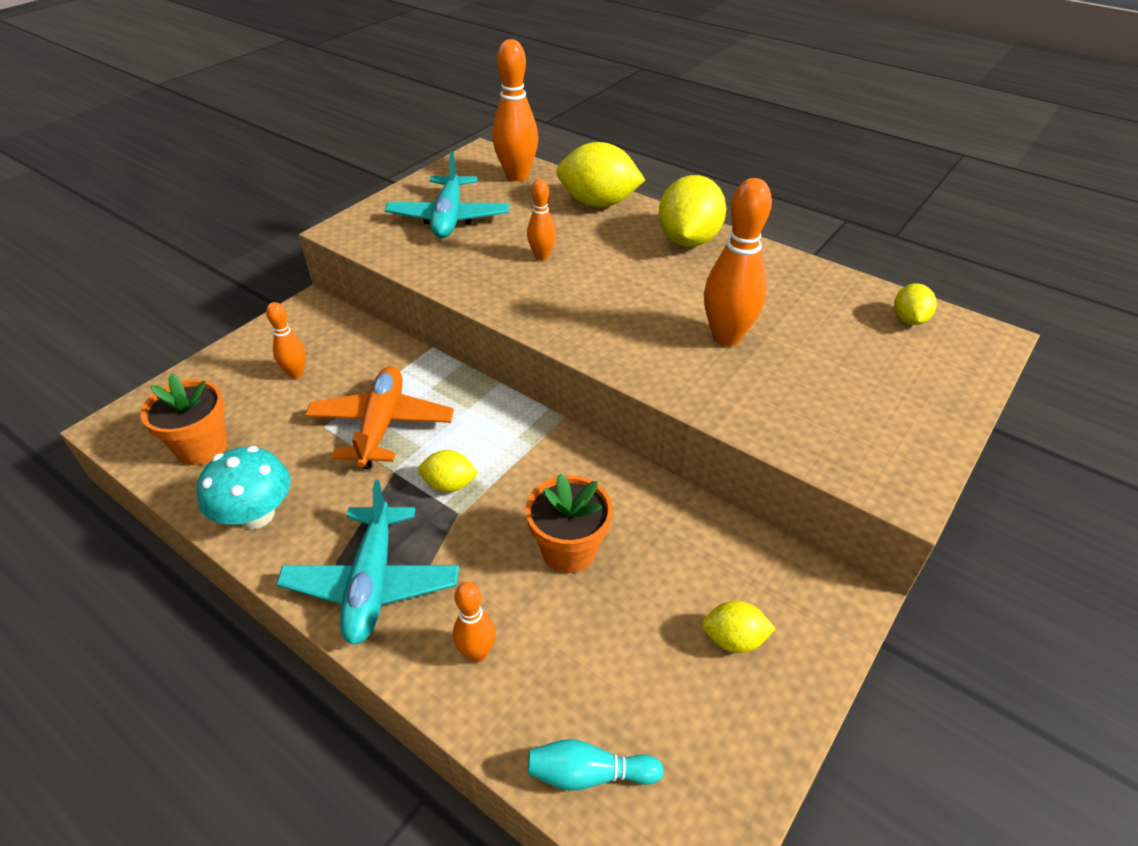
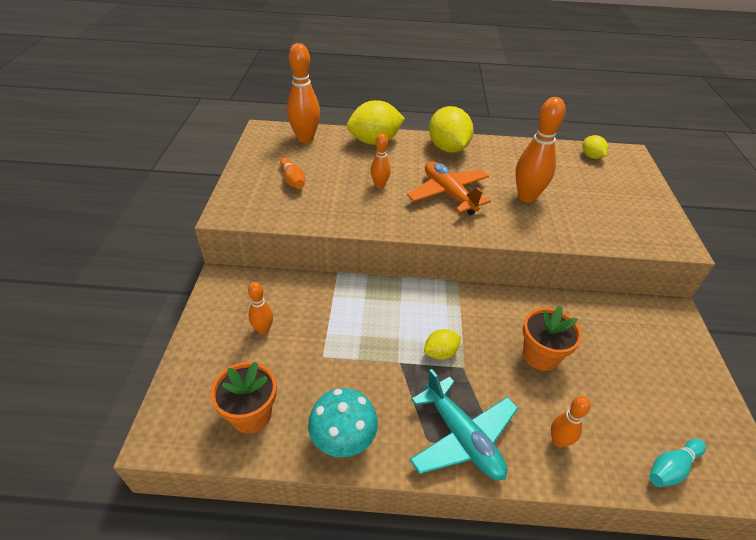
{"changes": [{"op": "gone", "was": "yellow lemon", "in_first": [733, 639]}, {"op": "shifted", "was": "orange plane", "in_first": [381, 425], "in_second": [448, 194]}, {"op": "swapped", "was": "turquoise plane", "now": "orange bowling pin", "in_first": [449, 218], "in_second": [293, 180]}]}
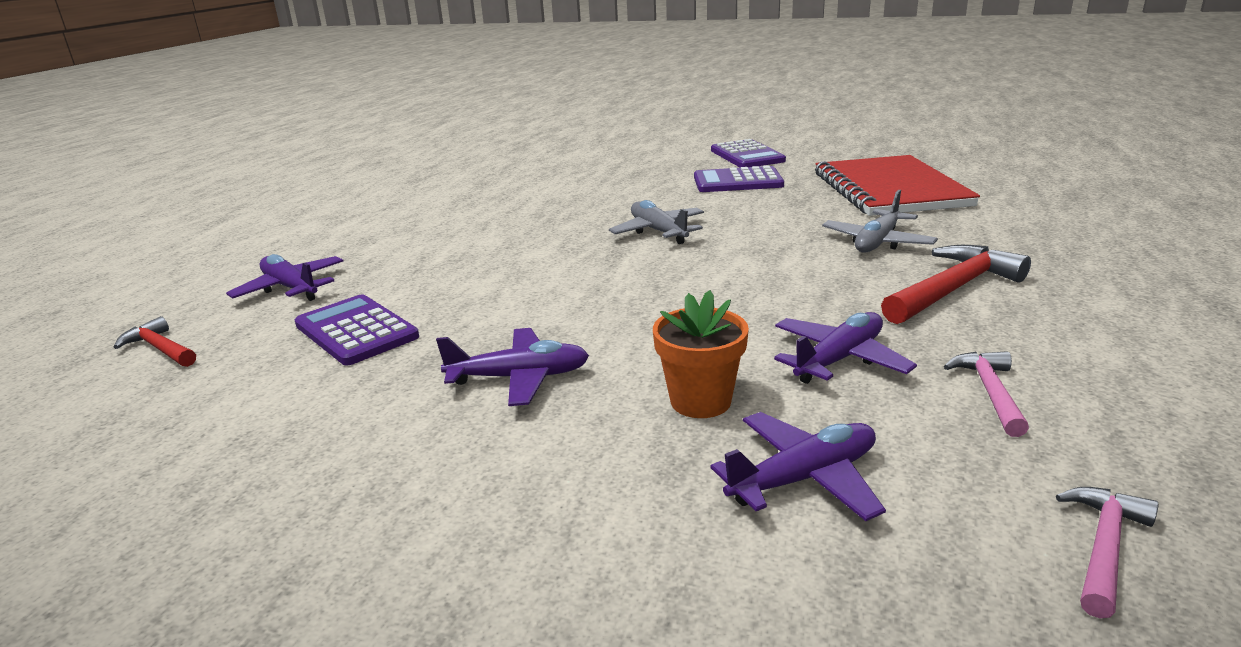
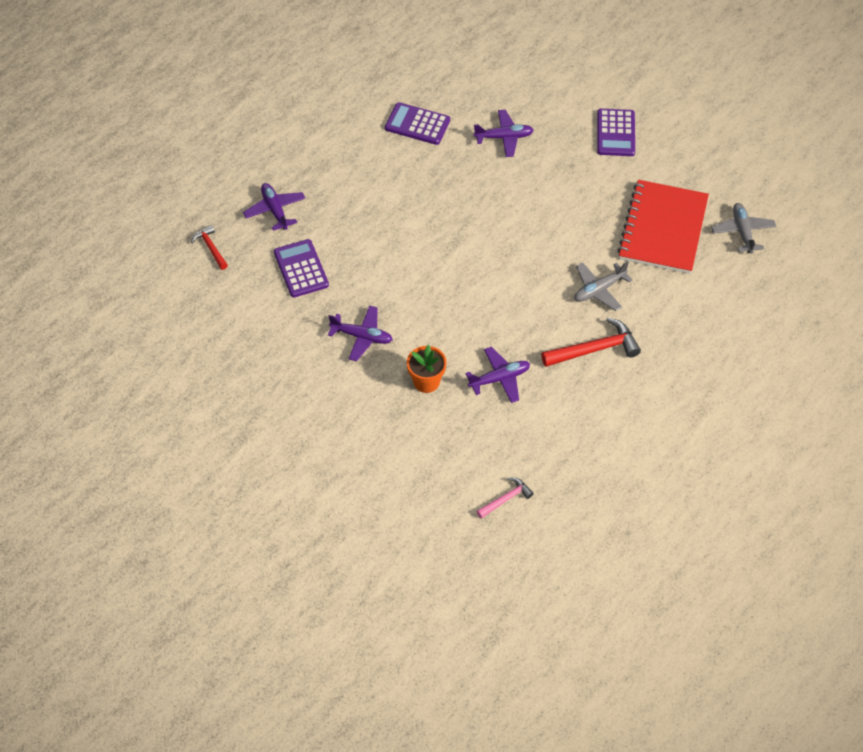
{"changes": [{"op": "gone", "was": "pink hammer", "in_first": [990, 392]}, {"op": "shifted", "was": "grey plane", "in_first": [658, 231], "in_second": [742, 232]}, {"op": "shifted", "was": "purple calculator", "in_first": [737, 181], "in_second": [417, 124]}, {"op": "shifted", "was": "purple plane", "in_first": [803, 478], "in_second": [504, 137]}]}
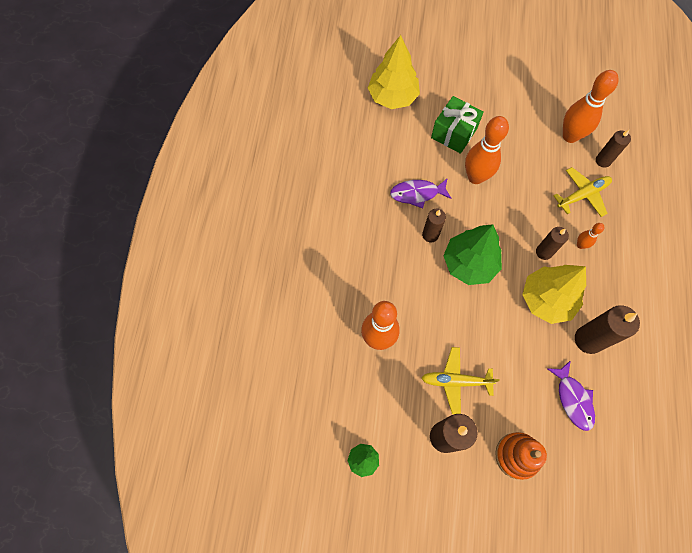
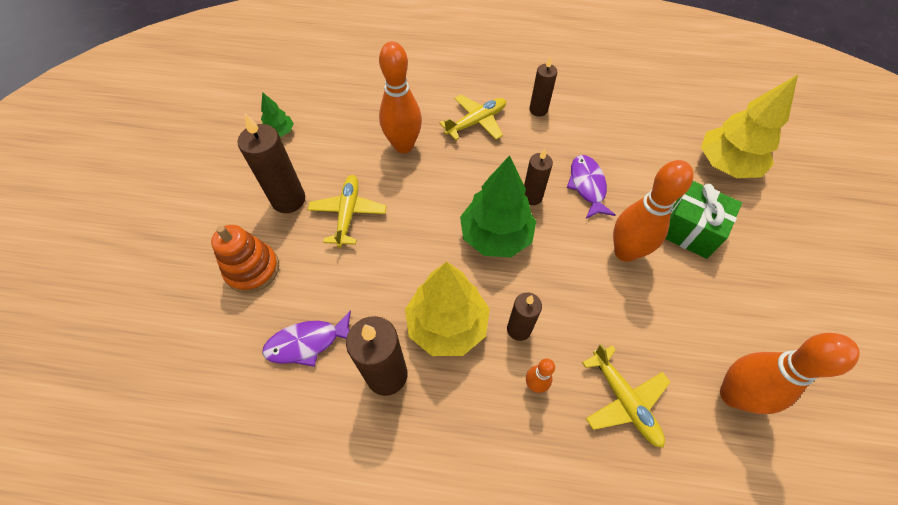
{"changes": [{"op": "new", "now": "yellow plane", "in_second": [476, 122]}, {"op": "shifted", "was": "brown candle", "in_first": [603, 160], "in_second": [538, 110]}]}
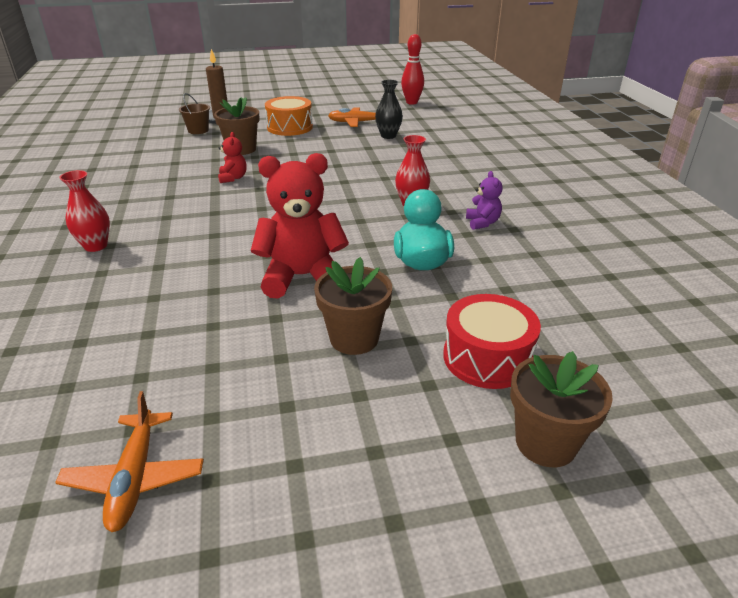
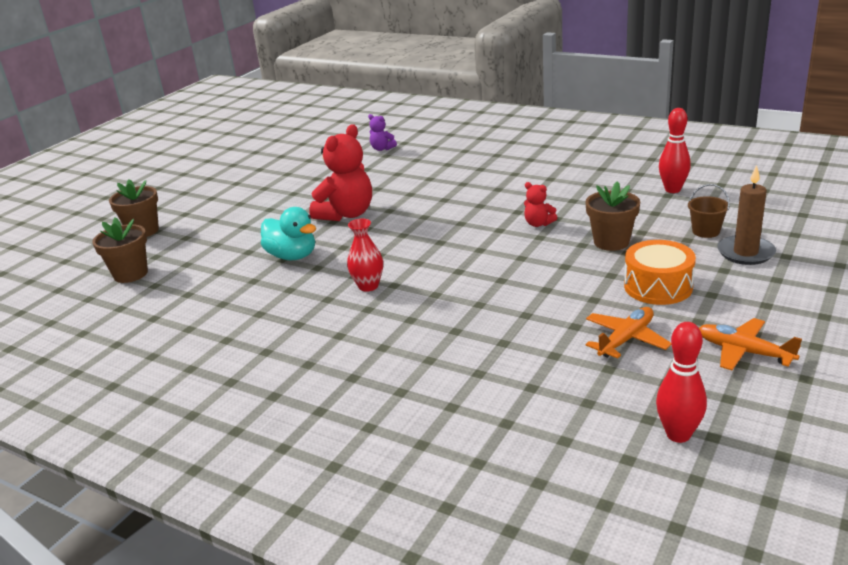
{"changes": [{"op": "gone", "was": "red vase", "in_first": [96, 246]}, {"op": "gone", "was": "black vase", "in_first": [388, 136]}, {"op": "gone", "was": "red drum", "in_first": [487, 357]}, {"op": "new", "now": "red bowling pin", "in_second": [672, 190]}, {"op": "shifted", "was": "orange plane", "in_first": [134, 478], "in_second": [743, 351]}, {"op": "shifted", "was": "brown flower pot", "in_first": [354, 338], "in_second": [130, 274]}, {"op": "shifted", "was": "purple teddy bear", "in_first": [482, 223], "in_second": [382, 149]}]}
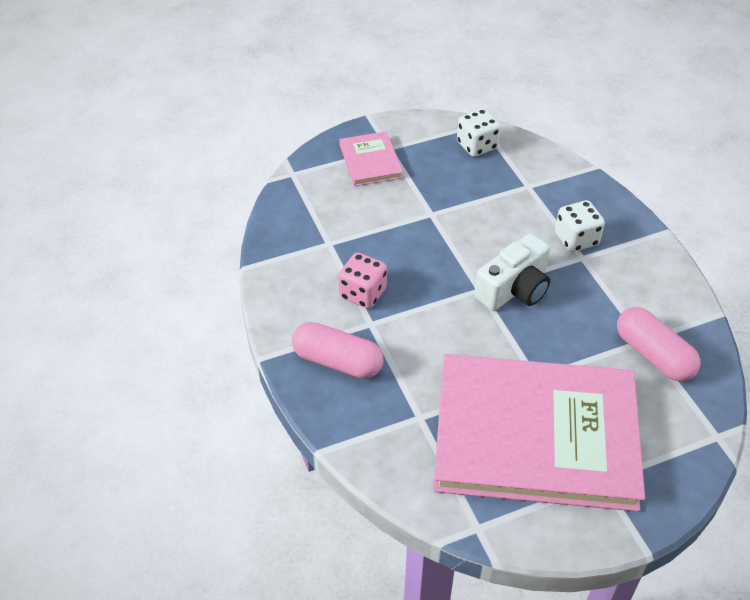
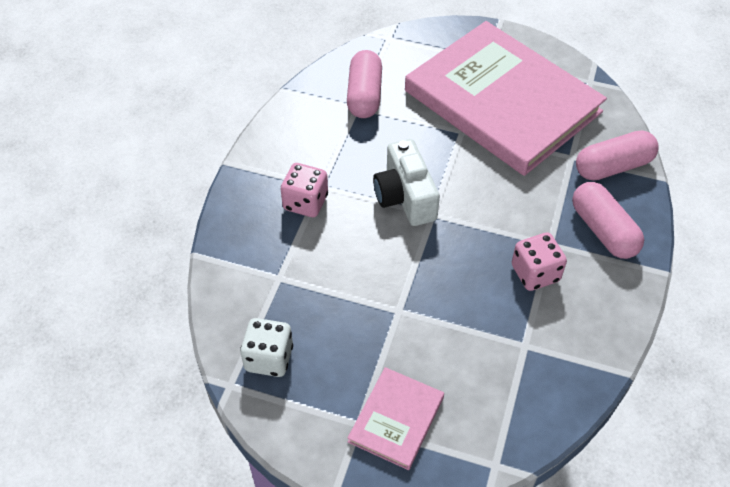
{"changes": [{"op": "new", "now": "pink capsule", "in_second": [613, 167]}, {"op": "repainted", "was": "white dice", "now": "pink dice", "in_first": [576, 239], "in_second": [305, 202]}, {"op": "rotated", "was": "white camera", "in_first": [514, 289], "in_second": [405, 197], "clockwise": -105}]}
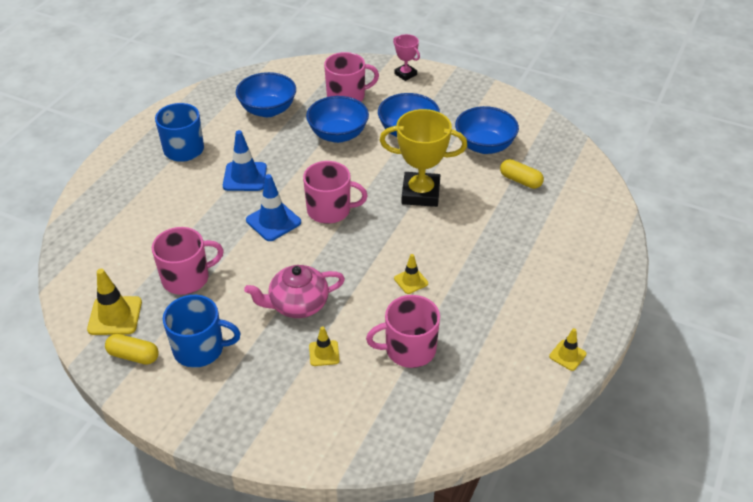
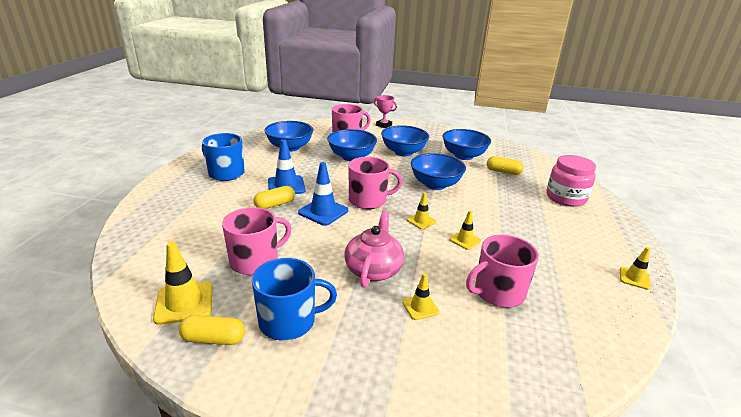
{"changes": [{"op": "new", "now": "yellow capsule", "in_second": [275, 205]}, {"op": "new", "now": "yellow traffic cone", "in_second": [421, 221]}, {"op": "new", "now": "pink jar", "in_second": [565, 198]}, {"op": "swapped", "was": "yellow trophy", "now": "blue bowl", "in_first": [420, 193], "in_second": [435, 184]}, {"op": "rotated", "was": "pink teapot", "in_first": [297, 304], "in_second": [373, 269], "clockwise": 135}]}
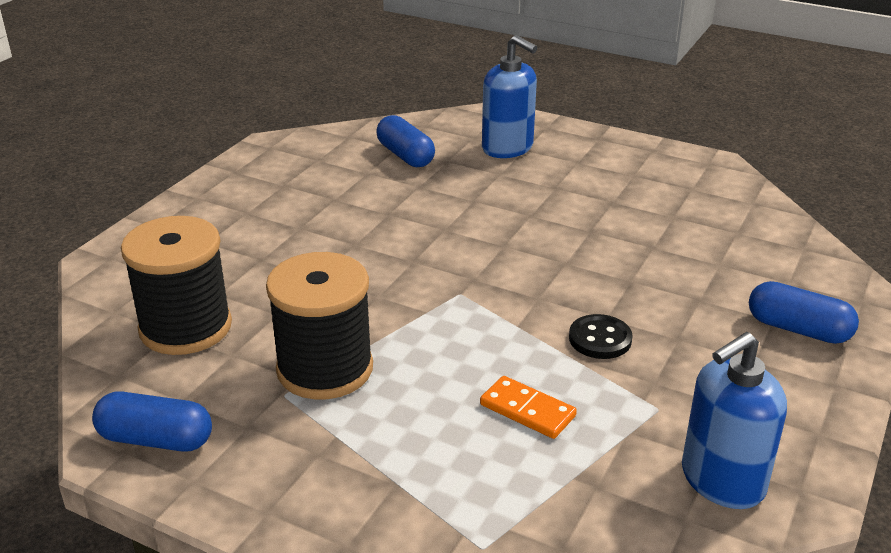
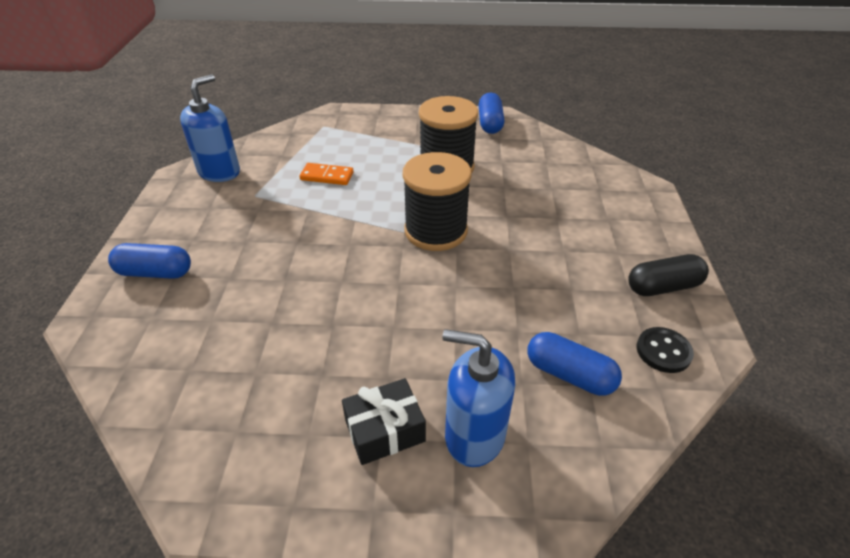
{"changes": [{"op": "new", "now": "black gift", "in_second": [385, 430]}, {"op": "new", "now": "black capsule", "in_second": [663, 287]}, {"op": "shifted", "was": "black spool", "in_first": [185, 327], "in_second": [436, 231]}, {"op": "shifted", "was": "black button", "in_first": [600, 339], "in_second": [663, 351]}, {"op": "rotated", "was": "blue capsule", "in_first": [156, 439], "in_second": [490, 123], "clockwise": -75}]}
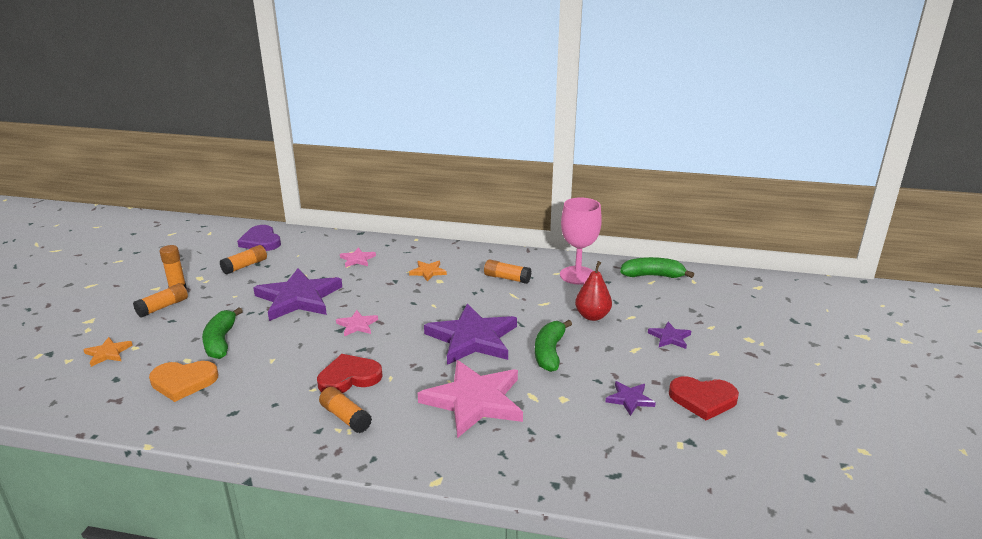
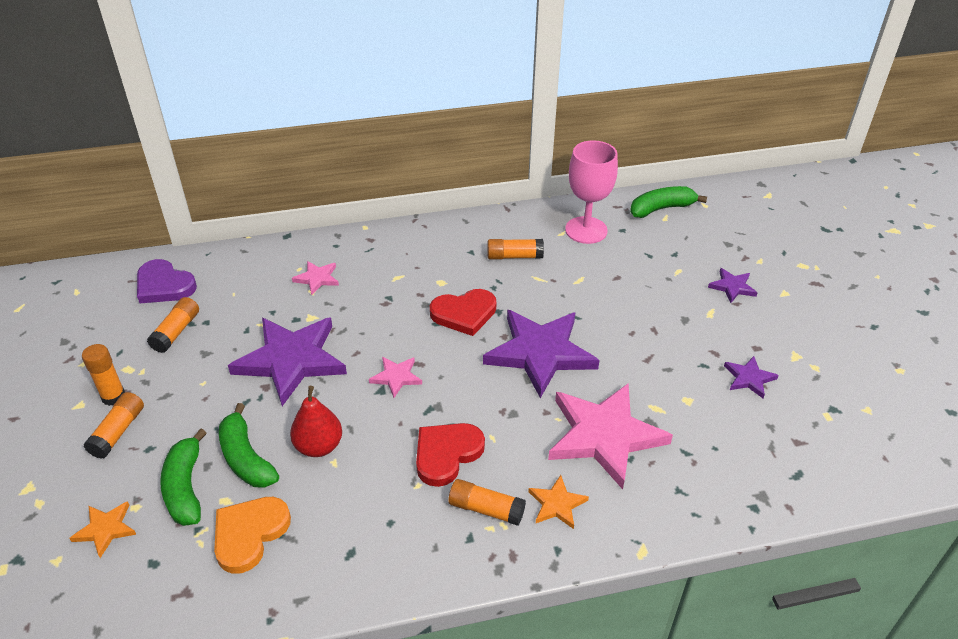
{"changes": [{"op": "shifted", "was": "orange star", "in_first": [428, 272], "in_second": [557, 504]}, {"op": "shifted", "was": "green banana", "in_first": [549, 352], "in_second": [185, 487]}, {"op": "shifted", "was": "red pear", "in_first": [592, 316], "in_second": [319, 446]}, {"op": "shifted", "was": "red heart", "in_first": [703, 399], "in_second": [464, 314]}, {"op": "rotated", "was": "orange heart", "in_first": [183, 382], "in_second": [249, 534], "clockwise": 150}]}
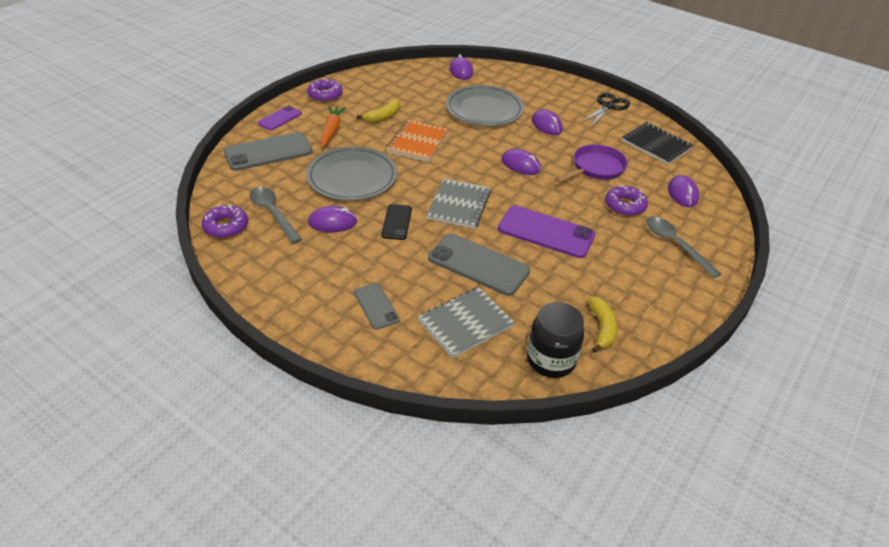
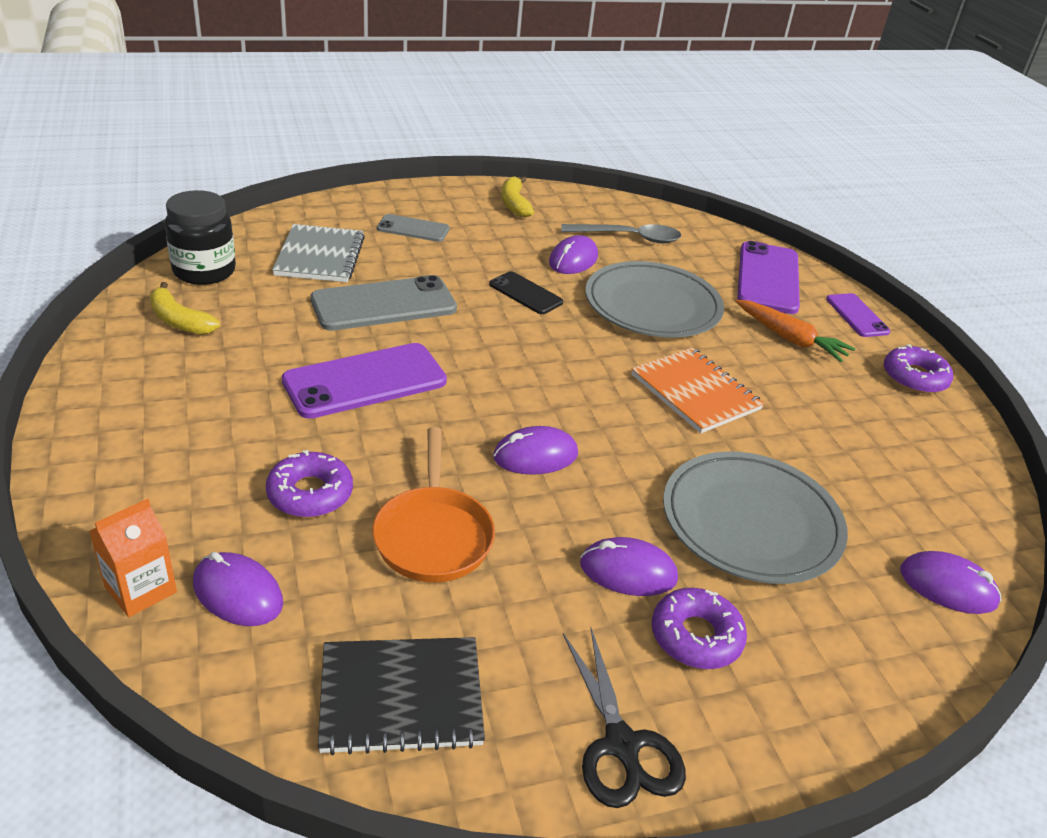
{"changes": [{"op": "gone", "was": "grey notebook", "in_first": [459, 205]}, {"op": "gone", "was": "grey spoon", "in_first": [675, 245]}, {"op": "new", "now": "orange carton", "in_second": [140, 589]}, {"op": "shifted", "was": "purple donut", "in_first": [226, 226], "in_second": [696, 636]}, {"op": "shifted", "was": "yellow banana", "in_first": [383, 116], "in_second": [514, 204]}, {"op": "repainted", "was": "grey phone", "now": "purple phone", "in_first": [268, 152], "in_second": [767, 278]}, {"op": "repainted", "was": "purple pan", "now": "orange pan", "in_first": [595, 168], "in_second": [433, 535]}]}
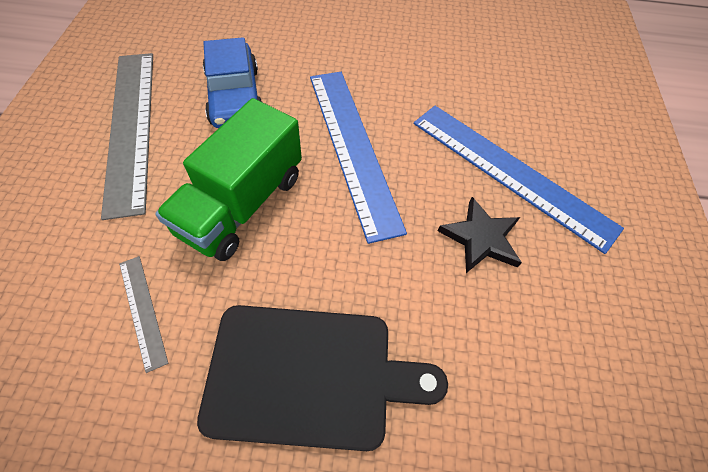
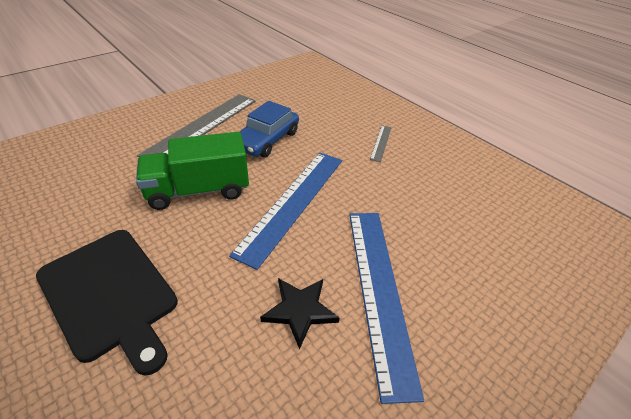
{"changes": [{"op": "shifted", "was": "grey ruler", "in_first": [142, 310], "in_second": [381, 143]}]}
